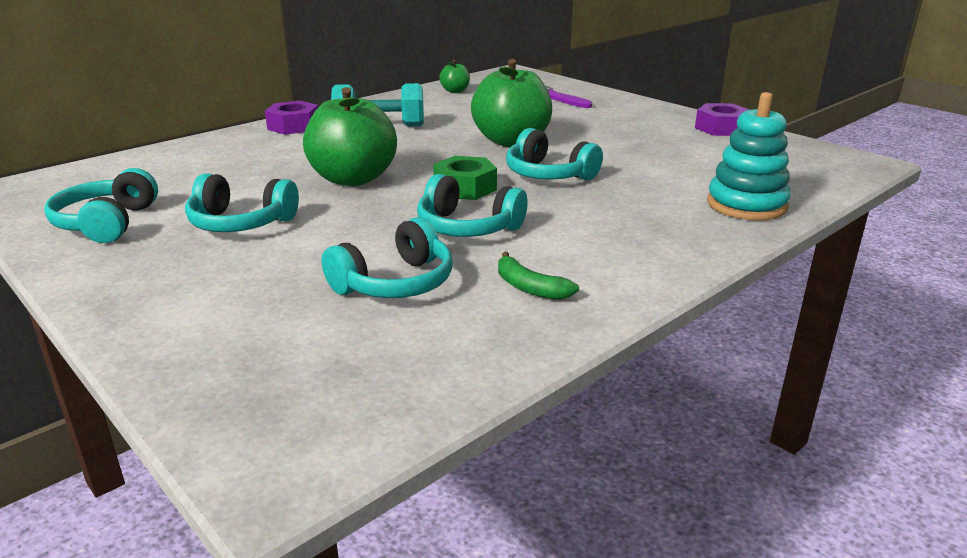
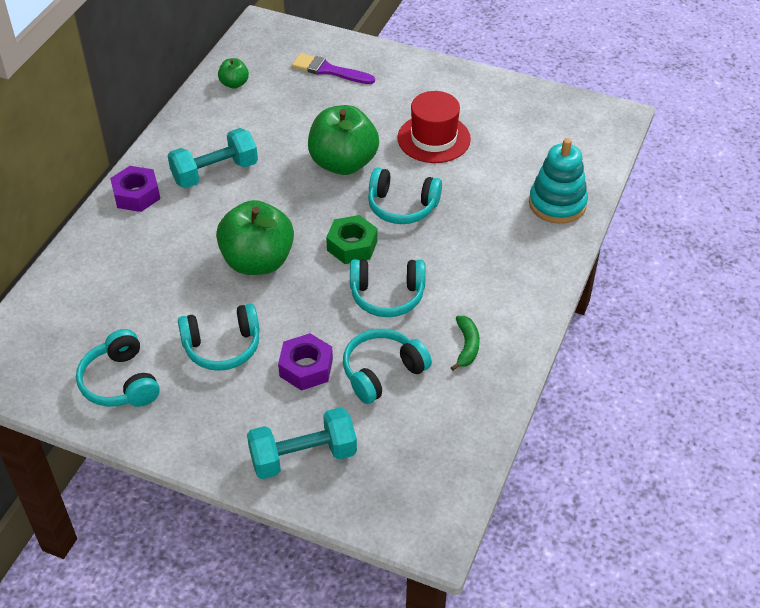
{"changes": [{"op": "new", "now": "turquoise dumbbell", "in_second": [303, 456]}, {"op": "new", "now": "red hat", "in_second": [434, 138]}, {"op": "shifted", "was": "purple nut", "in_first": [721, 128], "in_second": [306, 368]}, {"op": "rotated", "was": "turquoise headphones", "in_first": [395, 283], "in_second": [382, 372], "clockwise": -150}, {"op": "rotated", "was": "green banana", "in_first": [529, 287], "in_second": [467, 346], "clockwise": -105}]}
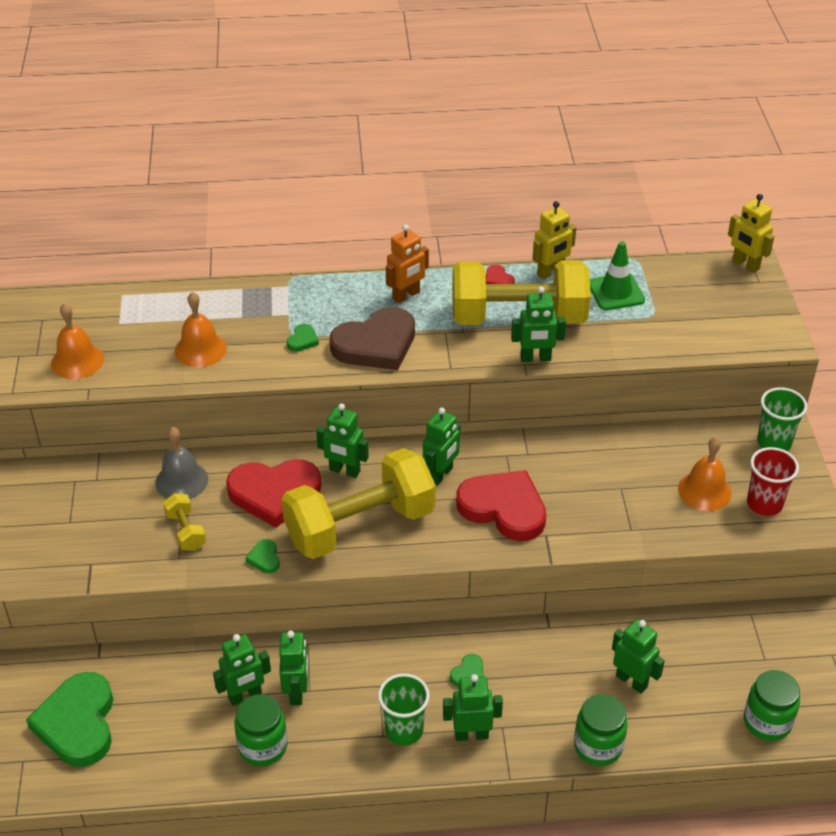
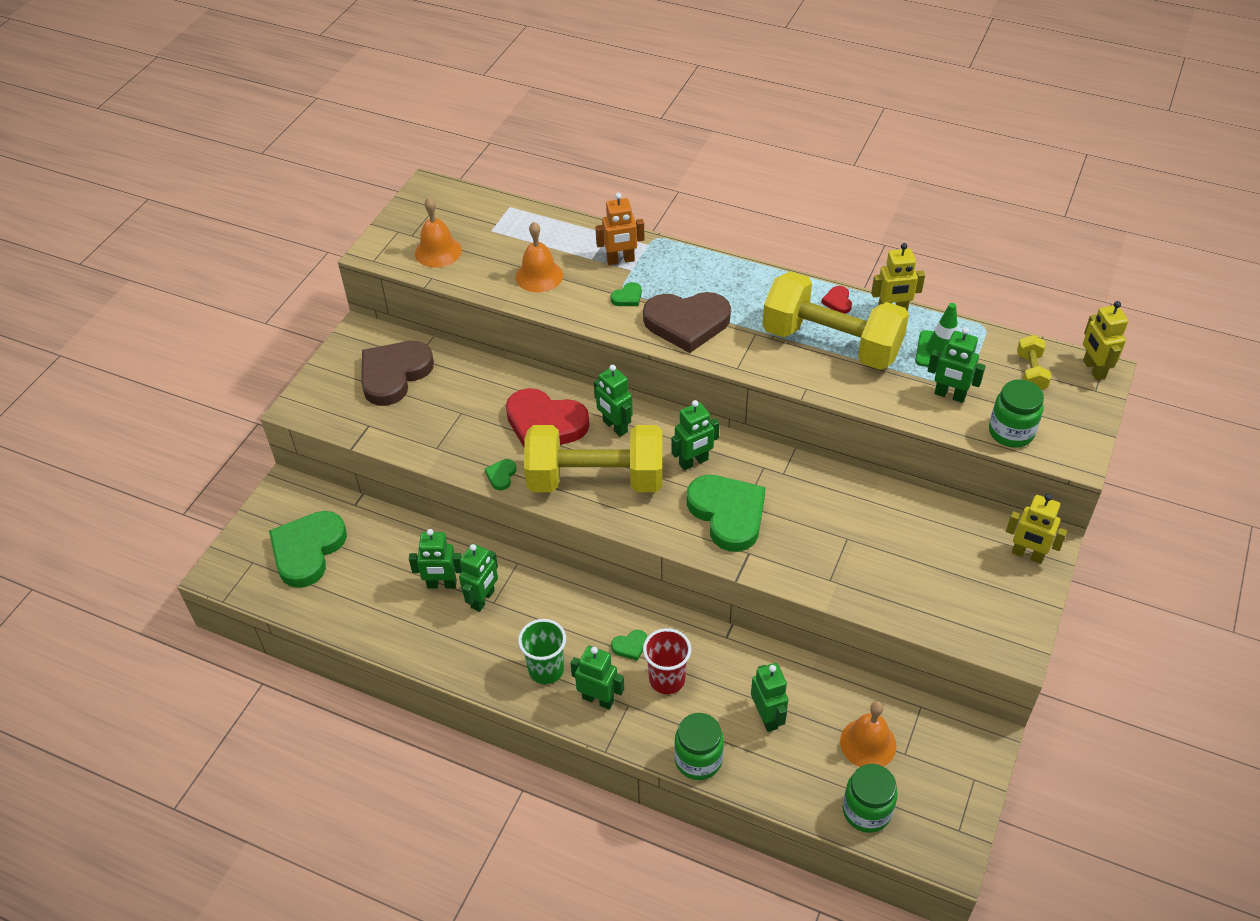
{"changes": [{"op": "gone", "was": "grey bell", "in_first": [181, 481]}, {"op": "new", "now": "brown heart", "in_second": [394, 374]}, {"op": "shifted", "was": "yellow dumbbell", "in_first": [186, 531], "in_second": [1031, 373]}, {"op": "shifted", "was": "green jar", "in_first": [263, 746], "in_second": [1011, 432]}, {"op": "shifted", "was": "orange robot", "in_first": [406, 296], "in_second": [620, 260]}, {"op": "shifted", "was": "green robot", "in_first": [535, 358], "in_second": [949, 395]}, {"op": "shifted", "was": "orange bell", "in_first": [704, 491], "in_second": [868, 743]}, {"op": "shifted", "was": "red cup", "in_first": [764, 504], "in_second": [667, 679]}, {"op": "swapped", "was": "green cup", "now": "yellow robot", "in_first": [774, 443], "in_second": [1027, 555]}, {"op": "repainted", "was": "red heart", "now": "green heart", "in_first": [503, 508], "in_second": [728, 514]}]}
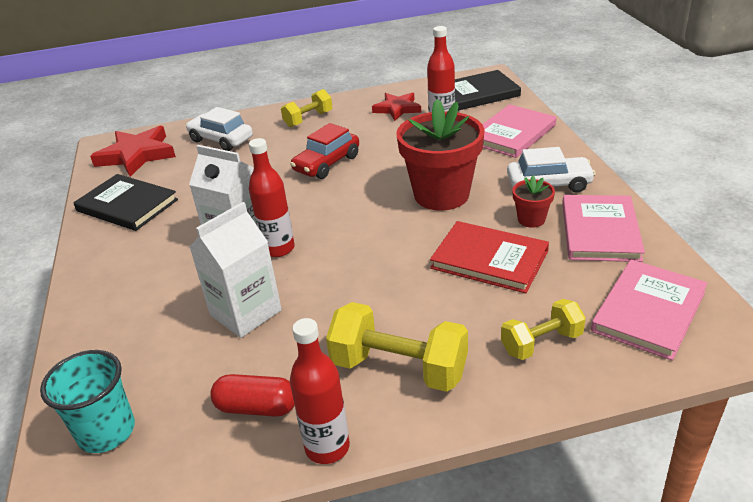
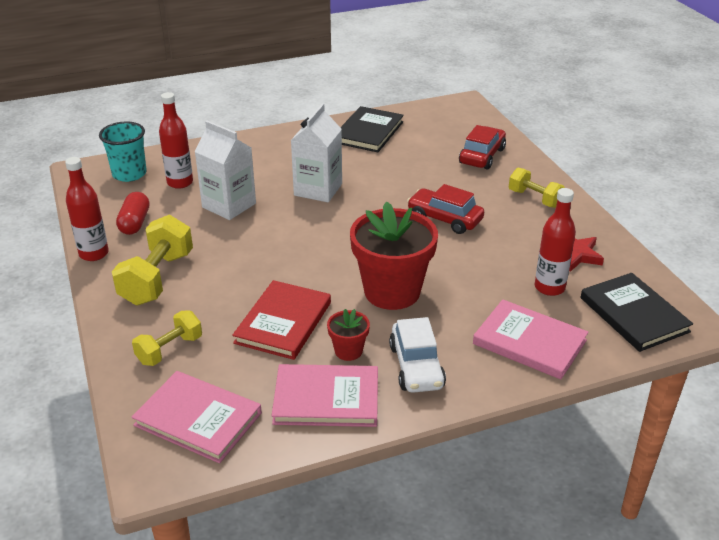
{"changes": [{"op": "gone", "was": "red star", "in_first": [136, 155]}, {"op": "shifted", "was": "red bottle", "in_first": [278, 249], "in_second": [180, 182]}, {"op": "repainted", "was": "white car", "now": "red car", "in_first": [221, 140], "in_second": [482, 156]}, {"op": "rotated", "was": "yellow dumbbell", "in_first": [541, 343], "in_second": [170, 350], "clockwise": 75}]}
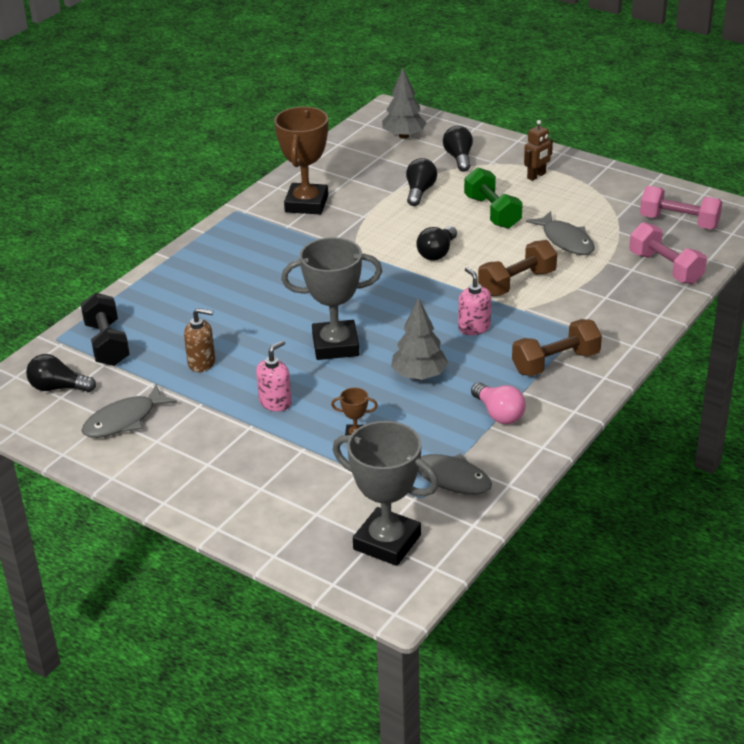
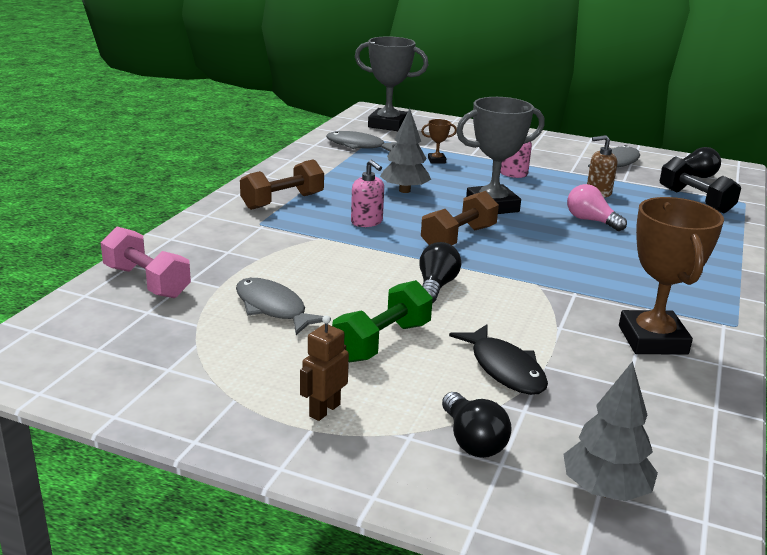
{"changes": [{"op": "gone", "was": "pink dumbbell", "in_first": [679, 222]}, {"op": "shifted", "was": "pink light bulb", "in_first": [499, 414], "in_second": [591, 221]}, {"op": "shifted", "was": "brown dumbbell", "in_first": [517, 283], "in_second": [458, 238]}, {"op": "swapped", "was": "black light bulb", "now": "black fish", "in_first": [419, 191], "in_second": [504, 369]}, {"op": "rotated", "was": "green dumbbell", "in_first": [492, 212], "in_second": [382, 342], "clockwise": 75}]}
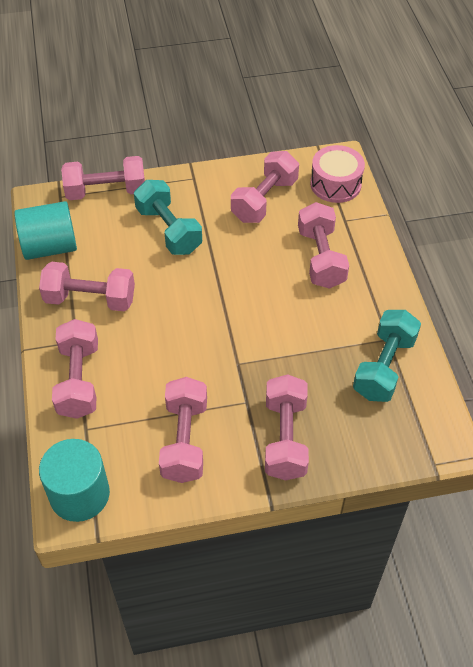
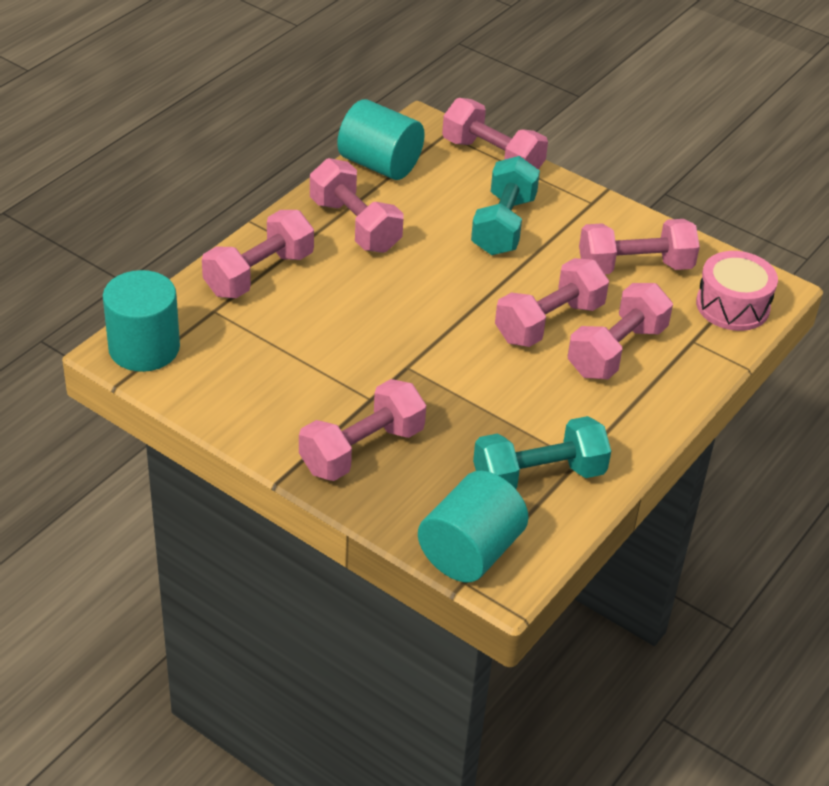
{"changes": [{"op": "new", "now": "turquoise cylinder", "in_second": [470, 551]}, {"op": "shifted", "was": "pink dumbbell", "in_first": [185, 440], "in_second": [549, 322]}]}
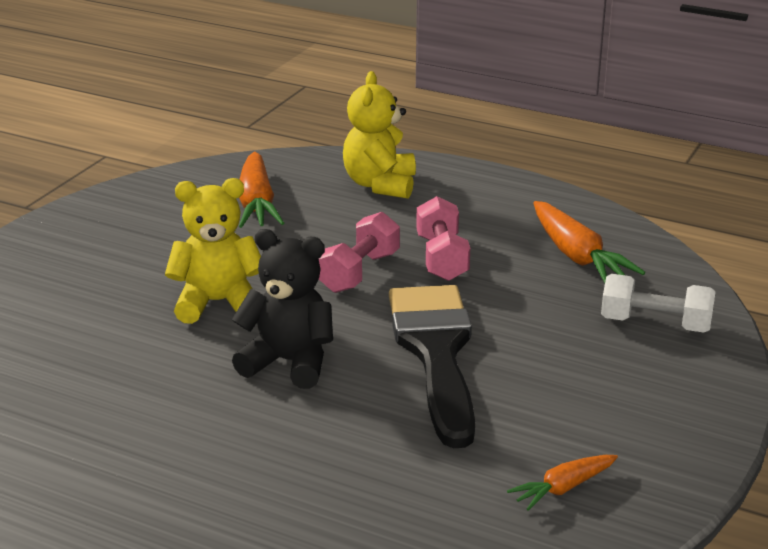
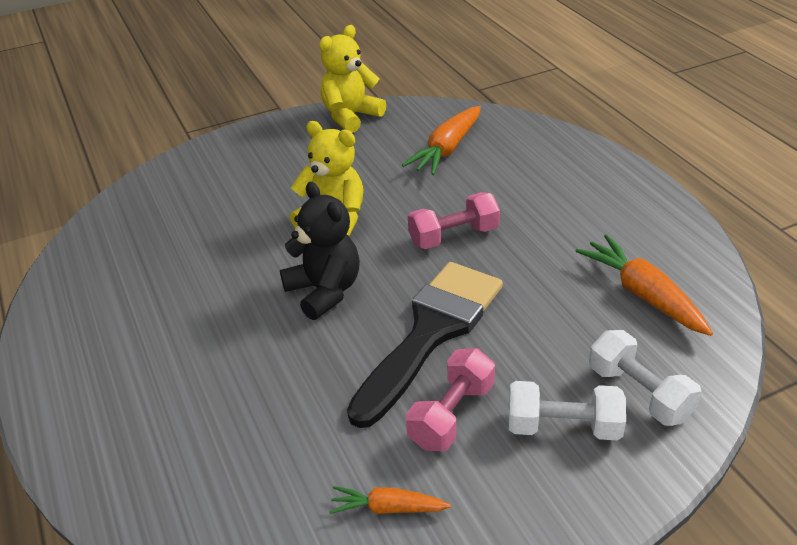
{"changes": [{"op": "new", "now": "white dumbbell", "in_second": [563, 427]}, {"op": "shifted", "was": "yellow teddy bear", "in_first": [380, 185], "in_second": [351, 116]}, {"op": "shifted", "was": "pink dumbbell", "in_first": [441, 258], "in_second": [451, 415]}, {"op": "rotated", "was": "orange carrot", "in_first": [577, 256], "in_second": [643, 294], "clockwise": 135}]}
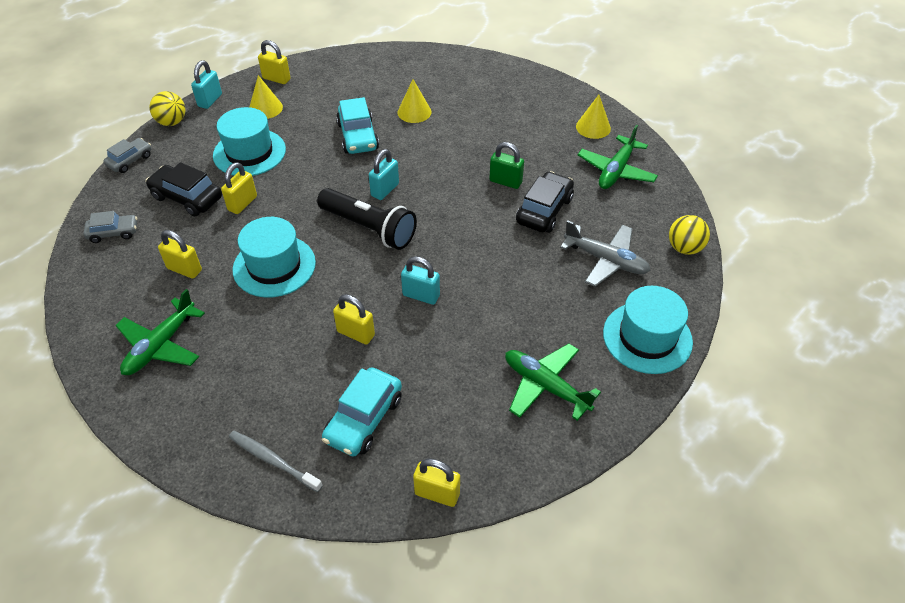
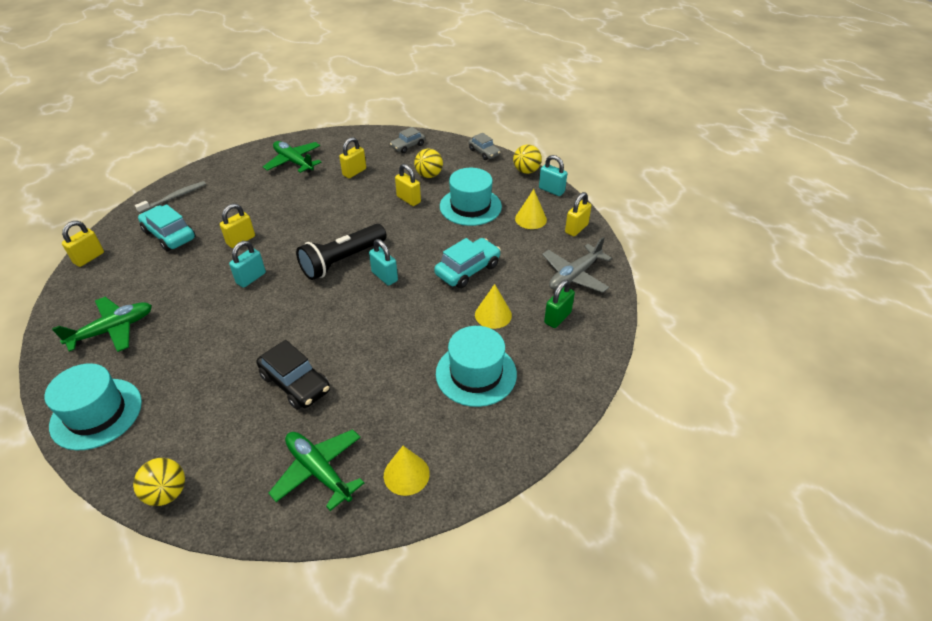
{"changes": [{"op": "shifted", "was": "turquoise hat", "in_first": [274, 266], "in_second": [476, 374]}, {"op": "shifted", "was": "green padlock", "in_first": [505, 182], "in_second": [557, 318]}, {"op": "shifted", "was": "grey plane", "in_first": [606, 260], "in_second": [574, 275]}, {"op": "swapped", "was": "black car", "now": "yellow ball", "in_first": [187, 197], "in_second": [429, 175]}, {"op": "rotated", "was": "grey car", "in_first": [113, 233], "in_second": [408, 146], "clockwise": 45}, {"op": "rotated", "was": "turquoise car", "in_first": [358, 136], "in_second": [467, 270], "clockwise": 135}]}
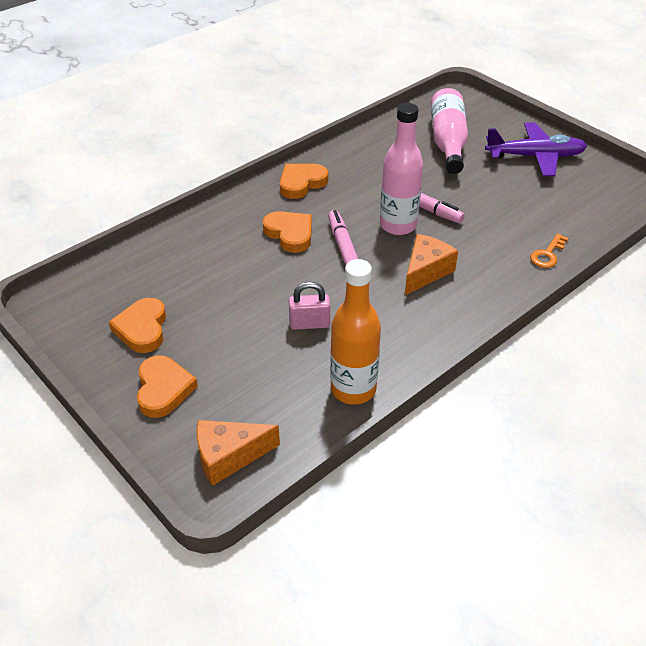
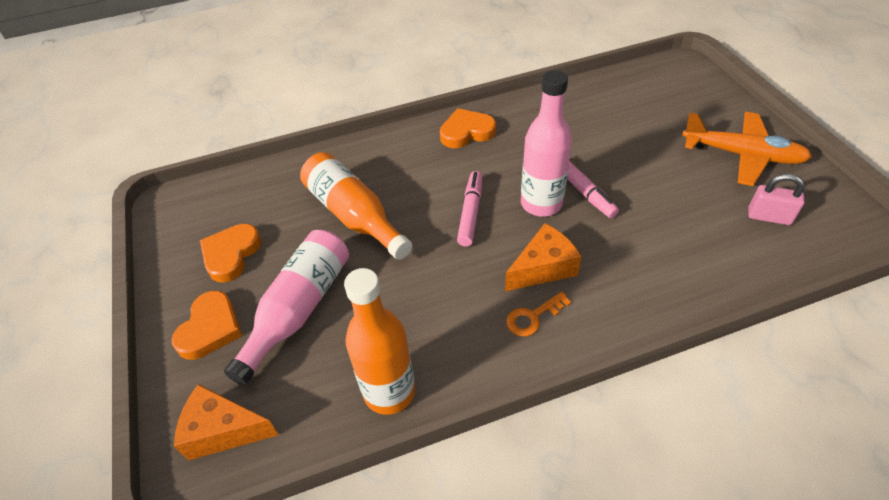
{"changes": [{"op": "gone", "was": "orange heart", "in_first": [290, 234]}, {"op": "new", "now": "orange bottle", "in_second": [354, 215]}, {"op": "shifted", "was": "pink padlock", "in_first": [309, 324], "in_second": [769, 217]}, {"op": "shifted", "was": "pink bottle", "in_first": [448, 142], "in_second": [299, 309]}, {"op": "shifted", "was": "orange key", "in_first": [547, 254], "in_second": [533, 317]}, {"op": "repainted", "was": "purple plane", "now": "orange plane", "in_first": [535, 157], "in_second": [742, 155]}]}
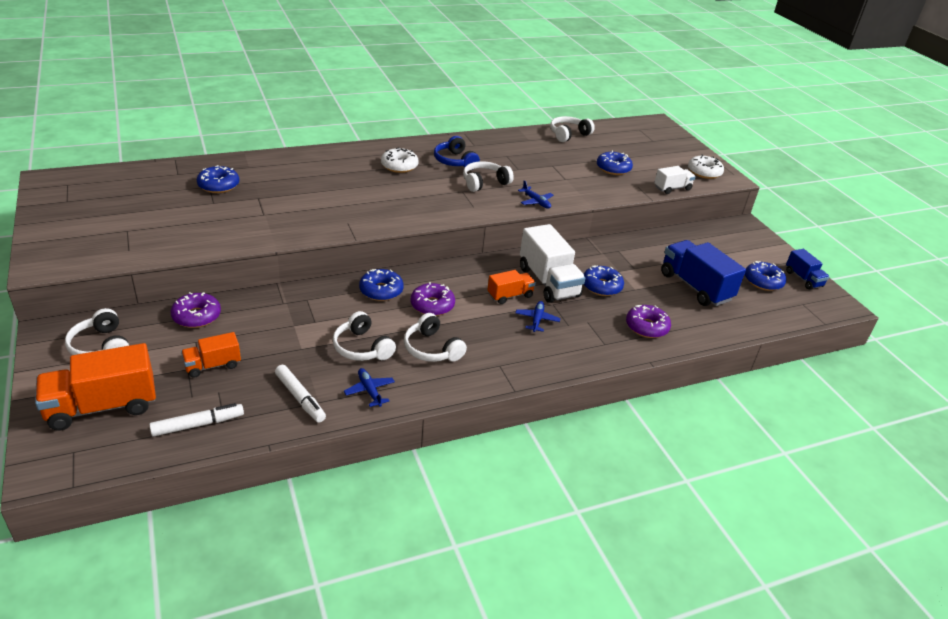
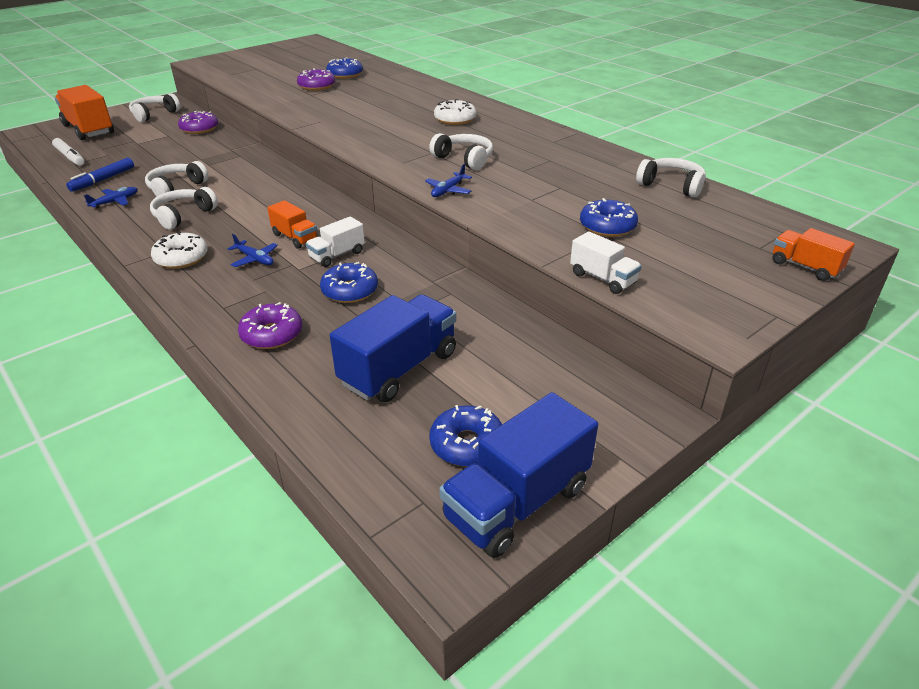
{"changes": [{"op": "gone", "was": "blue donut", "in_first": [381, 291]}, {"op": "gone", "was": "blue headphones", "in_first": [455, 161]}, {"op": "shifted", "was": "orange truck", "in_first": [213, 365], "in_second": [805, 267]}, {"op": "shifted", "was": "purple donut", "in_first": [432, 305], "in_second": [317, 86]}, {"op": "shifted", "was": "white donut", "in_first": [704, 172], "in_second": [181, 258]}, {"op": "repainted", "was": "white marker", "now": "blue marker", "in_first": [300, 398], "in_second": [103, 180]}, {"op": "rotated", "was": "blue plane", "in_first": [537, 320], "in_second": [255, 259], "clockwise": 45}, {"op": "scaled", "was": "white truck", "in_first": [548, 282], "in_second": [337, 255], "ratio": 0.55}, {"op": "scaled", "was": "blue truck", "in_first": [803, 279], "in_second": [517, 502], "ratio": 1.8}]}
